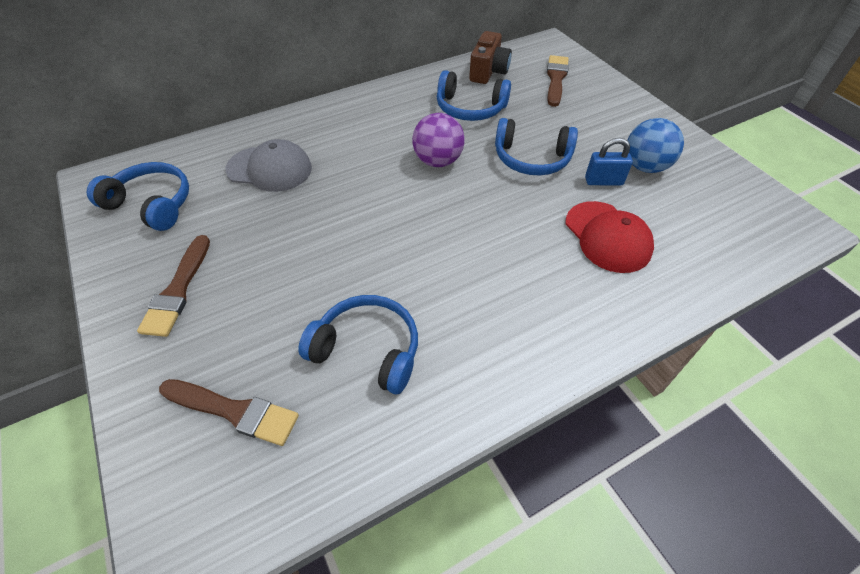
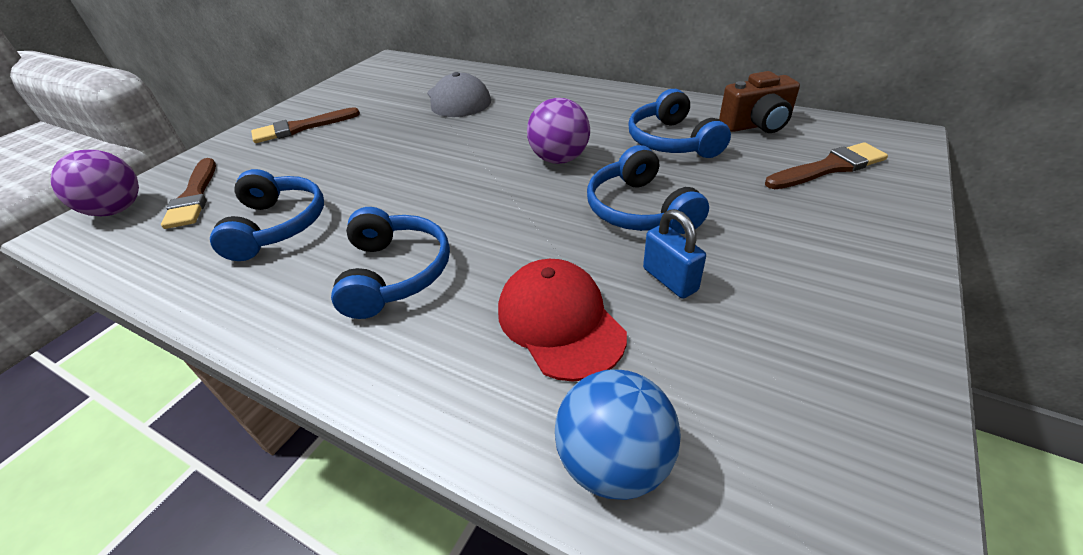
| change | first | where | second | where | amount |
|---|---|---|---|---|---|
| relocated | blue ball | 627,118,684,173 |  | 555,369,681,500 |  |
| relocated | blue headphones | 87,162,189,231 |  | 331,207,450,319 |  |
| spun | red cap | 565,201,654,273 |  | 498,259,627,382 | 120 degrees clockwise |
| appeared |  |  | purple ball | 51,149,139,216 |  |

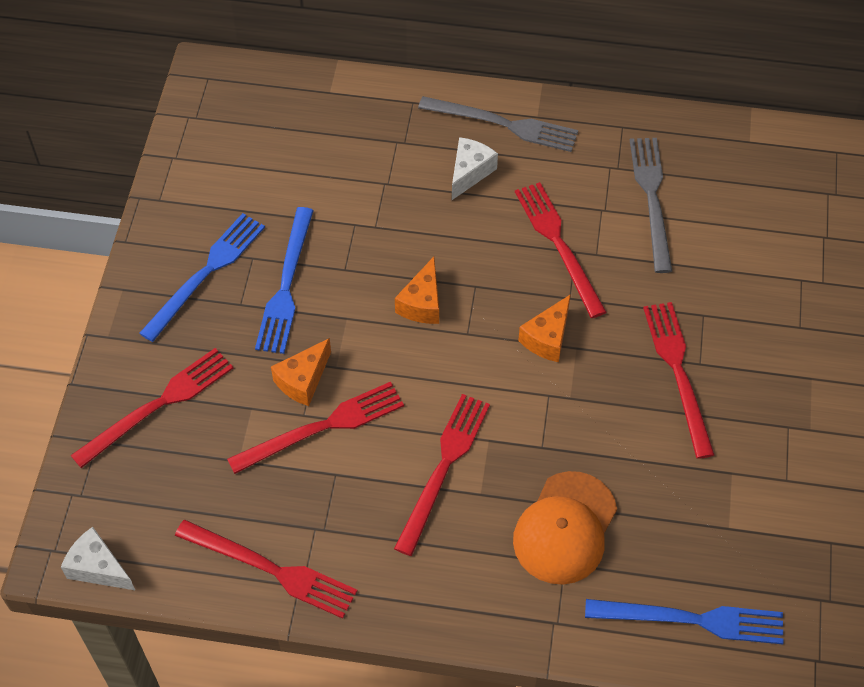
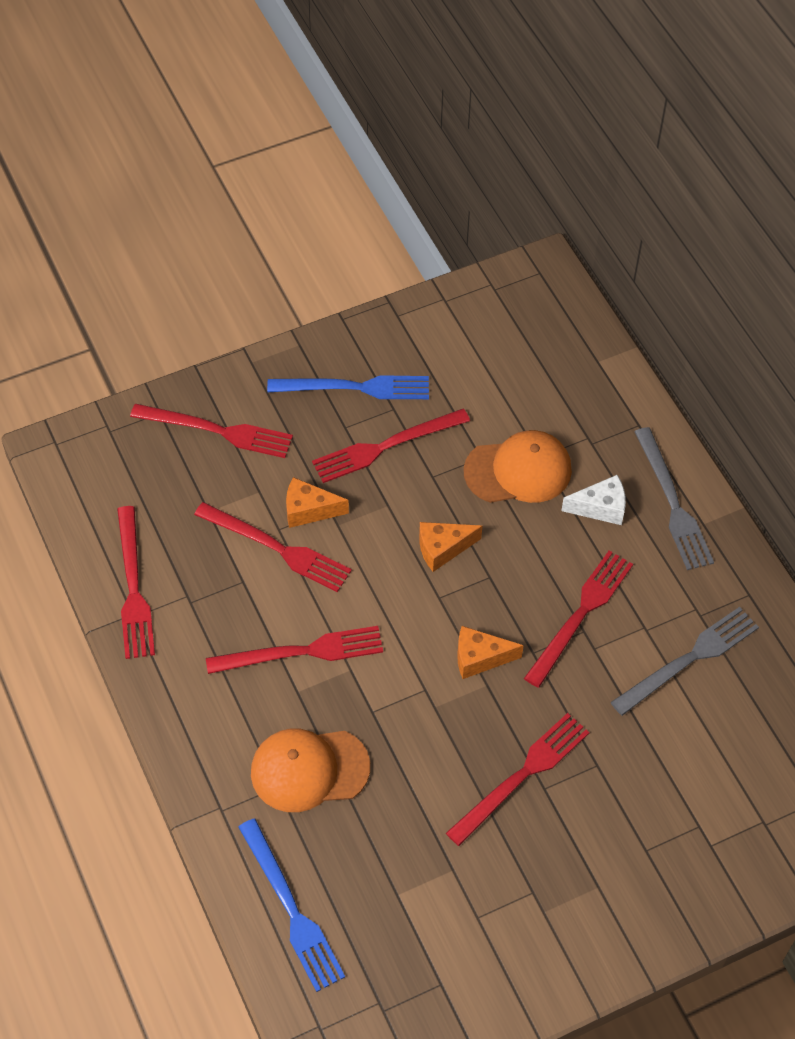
| change | first | where | second | where | amount |
|---|---|---|---|---|---|
| colour | blue fork | 255,207,314,354 | red fork | 312,409,470,483 |  |
| missing | white cheese | 61,527,136,591 |  |  |  |
| appeared |  |  | orange cap | 464,430,572,503 |  |

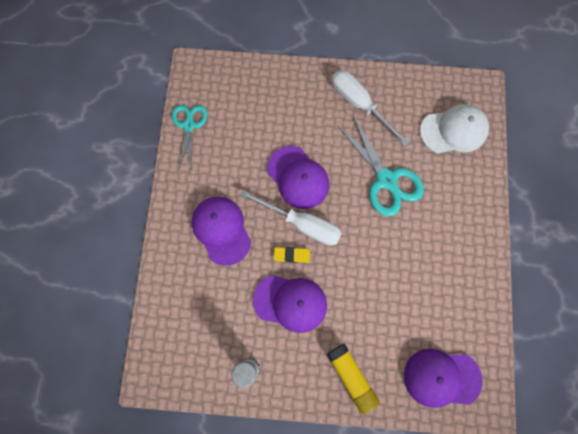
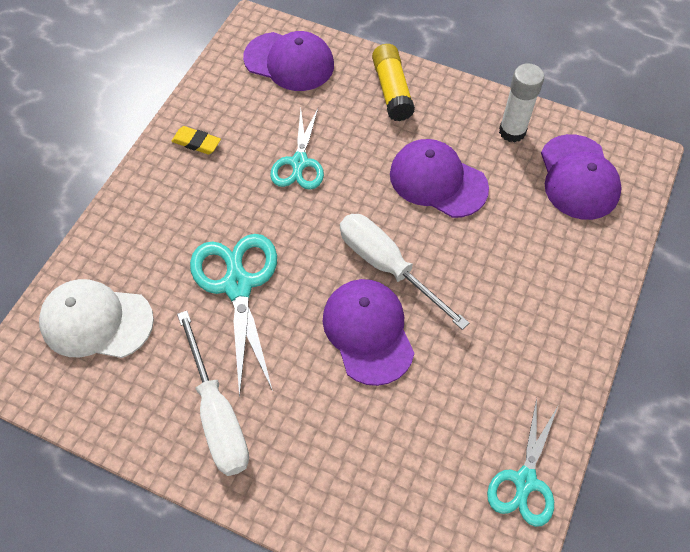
| change | first | where | second | where | amount |
|---|---|---|---|---|---|
| relocated | purple cap | 192,196,251,266 |  | 541,134,622,220 |  |
| relocated | yellow eraser | 274,247,310,263 |  | 171,126,221,154 |  |
| appeared |  |  | turquoise scissors | 270,108,324,190 |  |

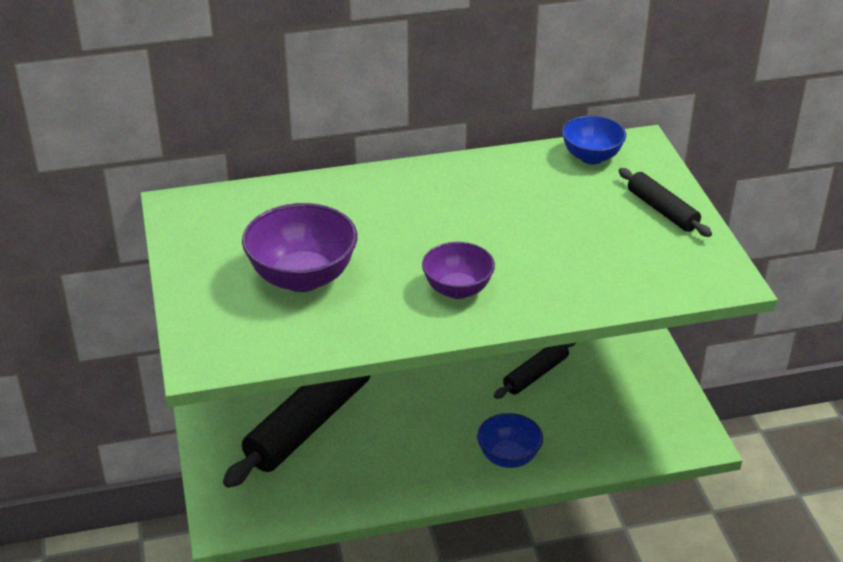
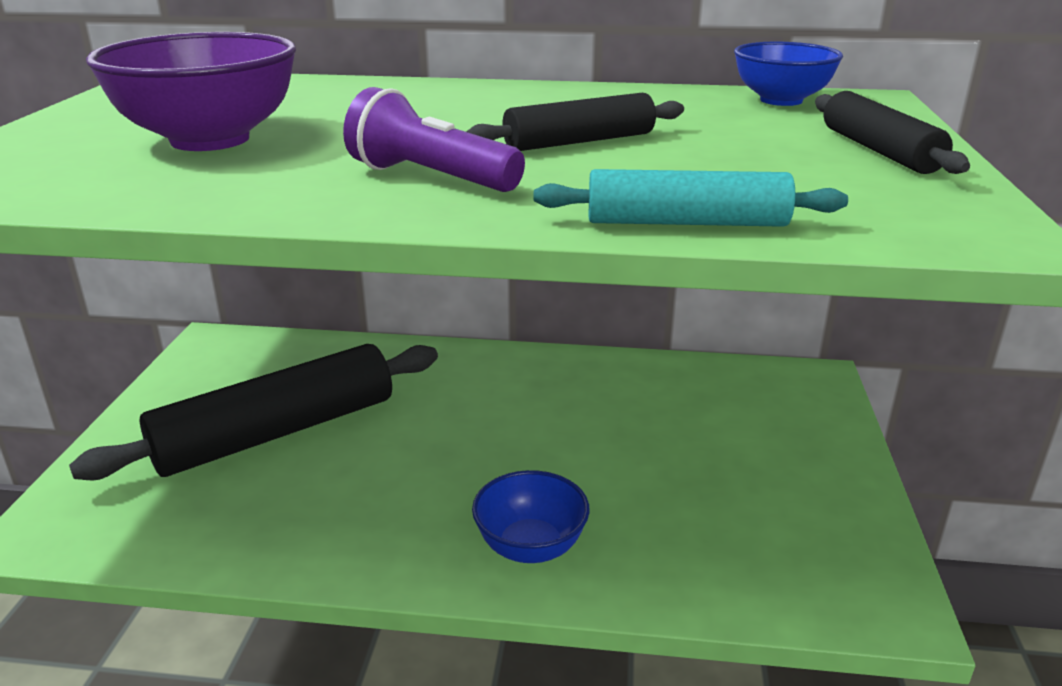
| change | first | where | second | where | amount |
|---|---|---|---|---|---|
| exchanged | purple bowl | 422,242,495,299 | purple flashlight | 343,87,525,192 |  |
| relocated | black rolling pin | 494,343,576,399 |  | 467,93,684,151 |  |
| appeared |  |  | turquoise rolling pin | 534,169,848,227 |  |

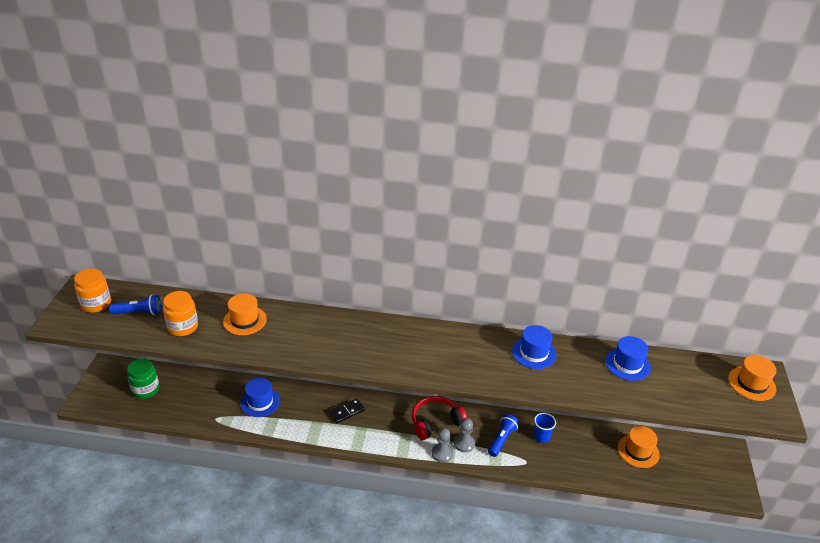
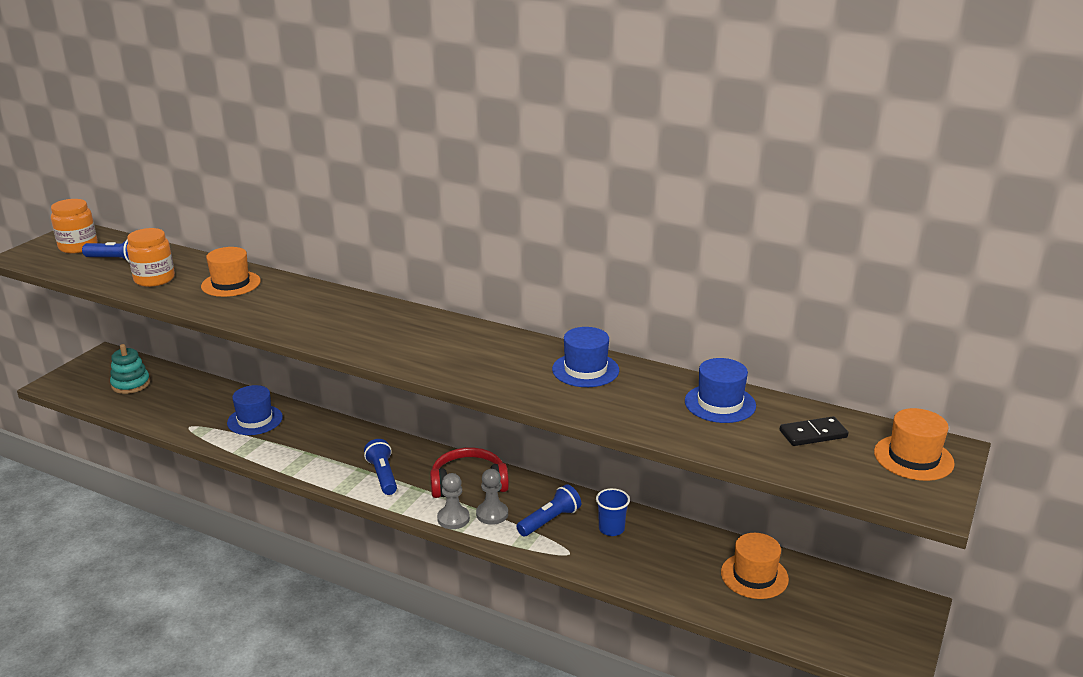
| change | first | where | second | where | amount |
|---|---|---|---|---|---|
| exchanged | green jar | 127,358,159,399 | turquoise stacking toy | 110,344,150,394 |  |
| relocated | black domino | 329,398,365,423 |  | 780,416,848,446 |  |
| appeared |  |  | blue flashlight | 364,439,397,495 |  |

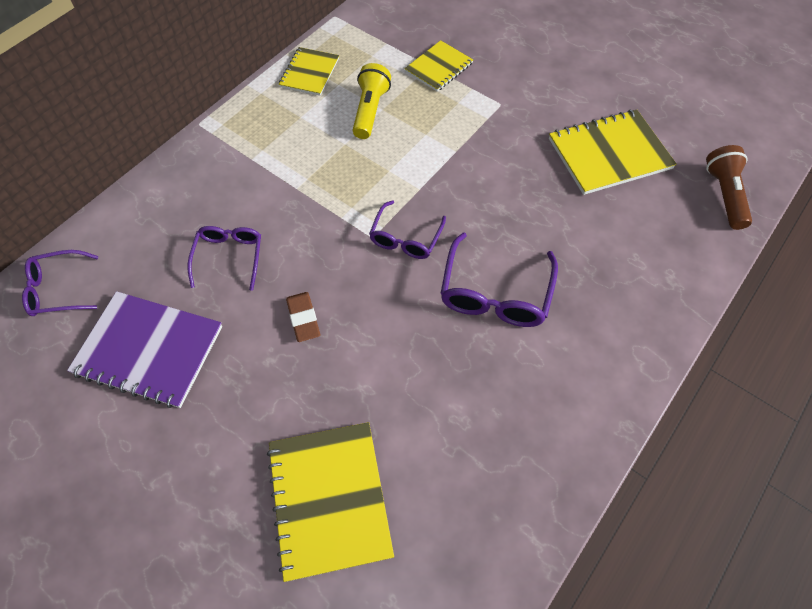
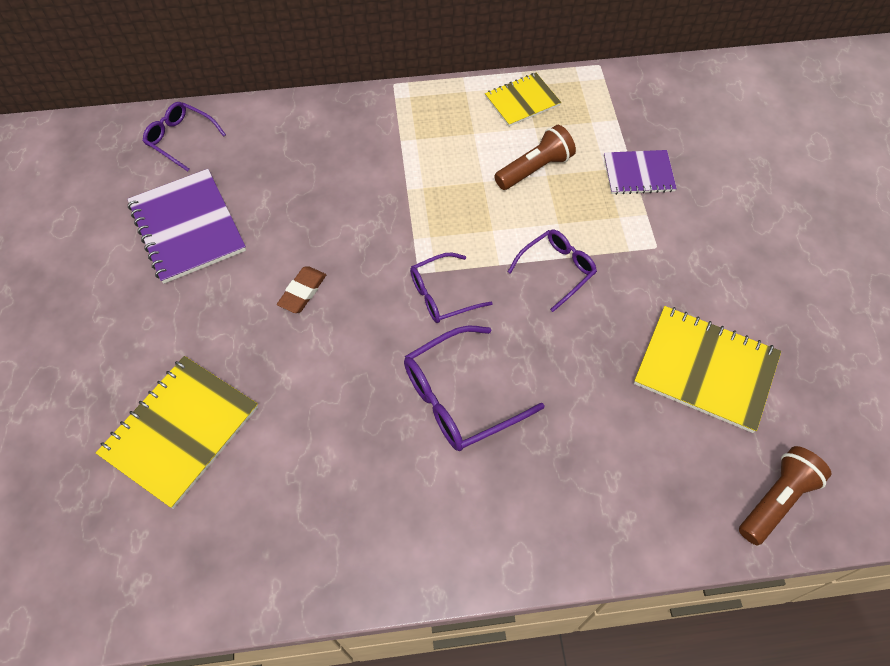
| change | first | where | second | where | amount |
|---|---|---|---|---|---|
| colour | yellow notebook | 404,40,473,92 | purple notebook | 604,150,677,195 |  |
| colour | yellow flashlight | 353,63,391,139 | brown flashlight | 494,125,576,190 |  |
| relocated | purple glasses | 188,226,261,291 |  | 508,229,597,312 |  |

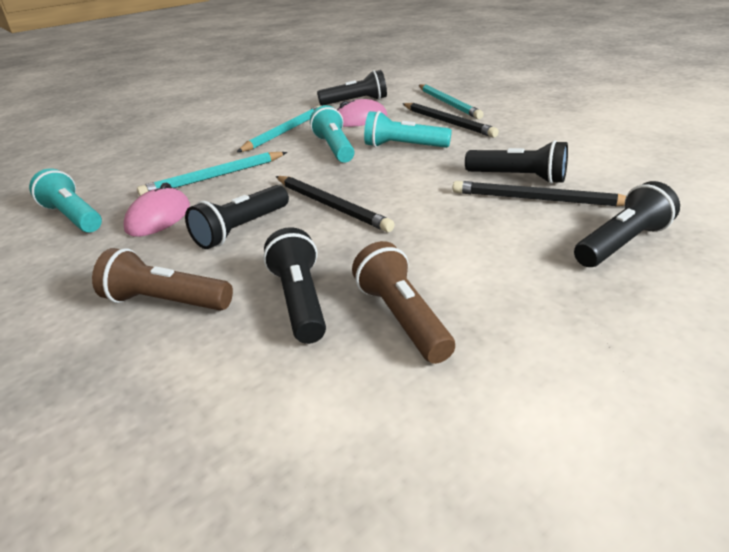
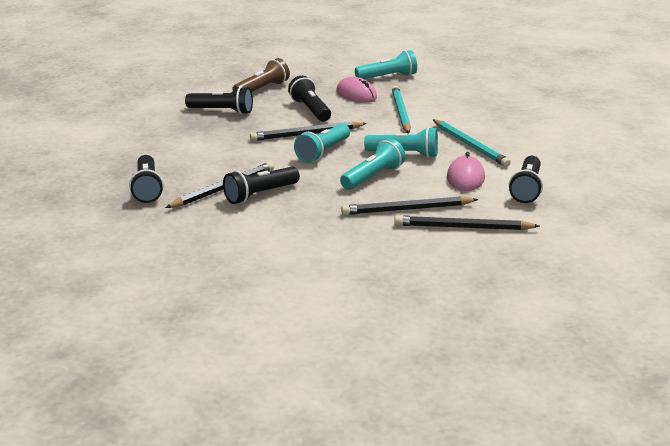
| change | first | where | second | where | amount |
|---|---|---|---|---|---|
| colour | turquoise pencil | 419,84,484,119 | black pencil | 394,215,540,230 |  |
| missing | brown flashlight | 352,241,455,364 |  |  |  |
| appeared |  |  | turquoise flashlight | 294,124,350,163 |  |

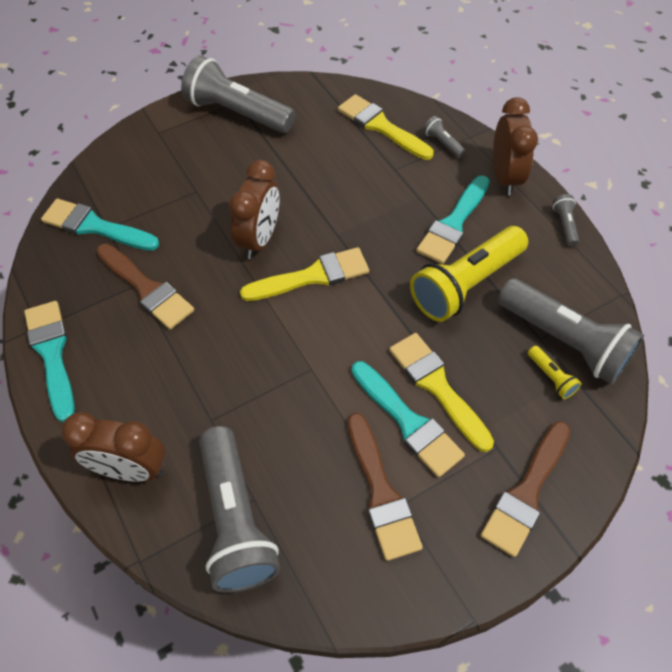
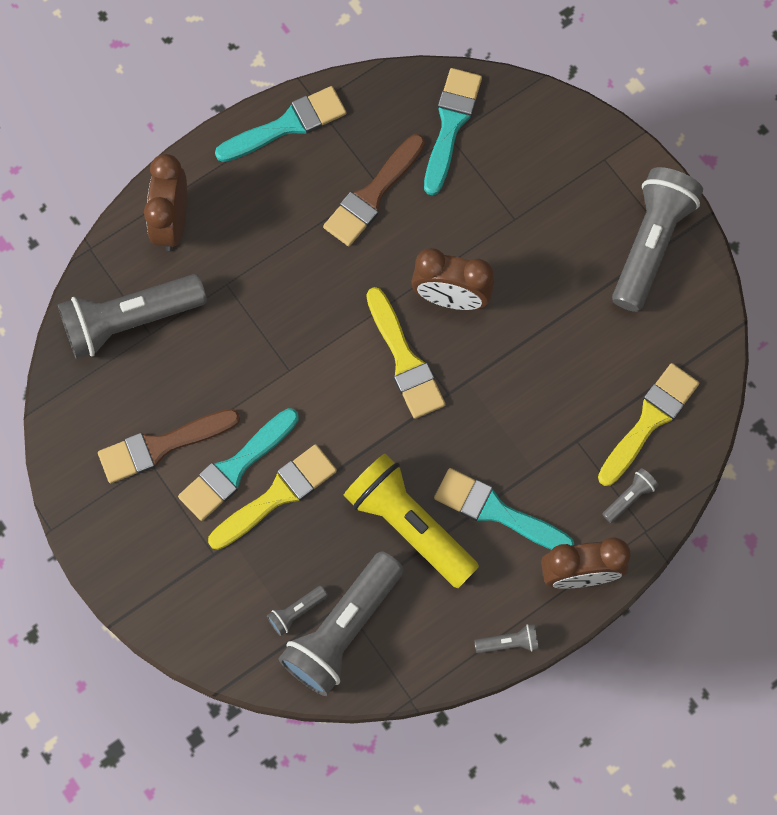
| change | first | where | second | where | amount |
|---|---|---|---|---|---|
| colour | yellow flashlight | 528,346,582,399 | grey flashlight | 267,586,328,636 |  |
| missing | brown brush | 481,421,570,557 |  |  |  |

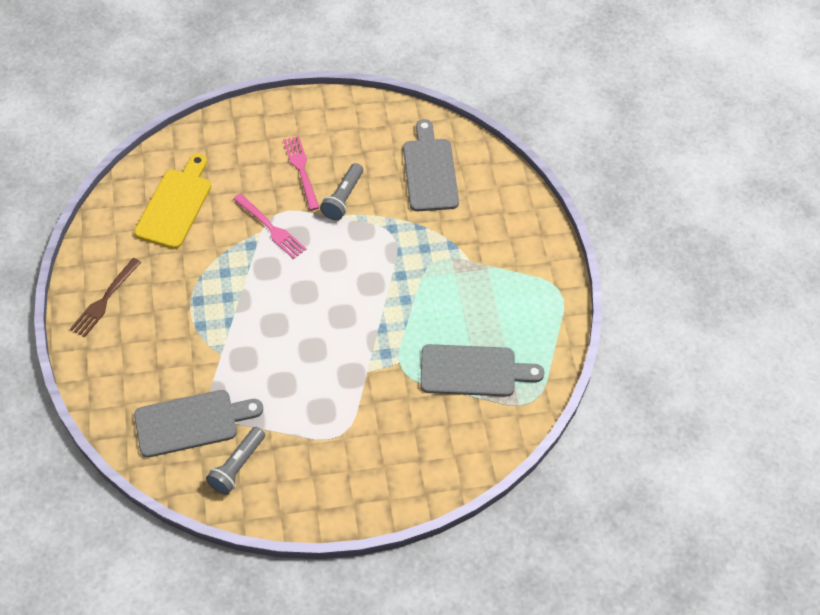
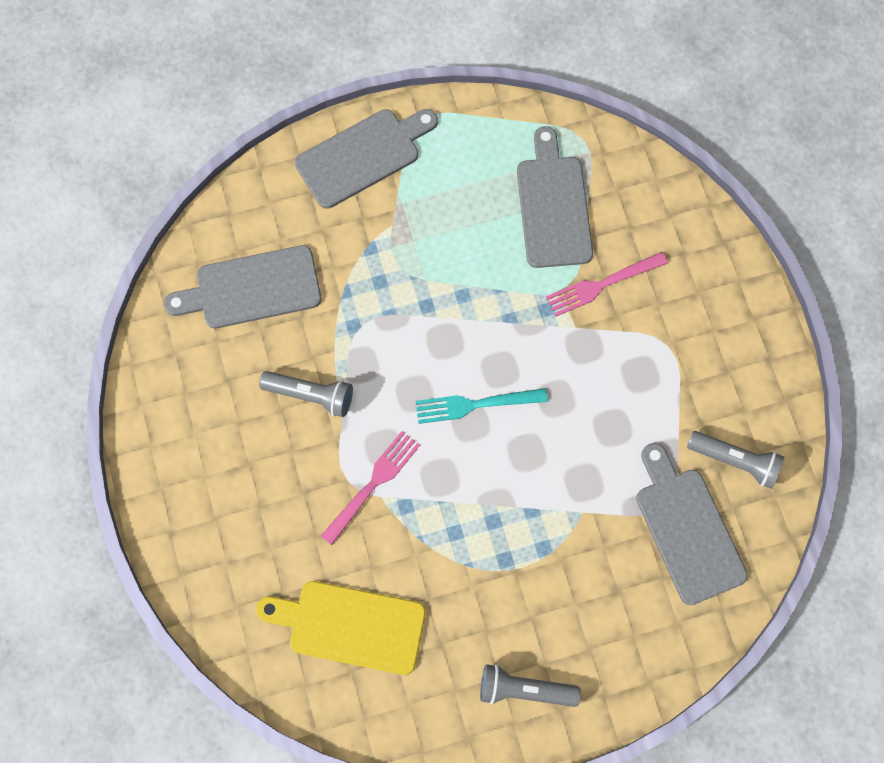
| change | first | where | second | where | amount |
|---|---|---|---|---|---|
| relocated | pink fork | 283,136,319,211 |  | 546,252,668,317 |  |
| exchanged | brown fork | 70,258,142,337 | grey flashlight | 480,664,581,707 |  |
| appeared |  |  | grey cutting board | 295,109,438,209 |  |
| appeared |  |  | turquoise fork | 416,388,548,424 |  |

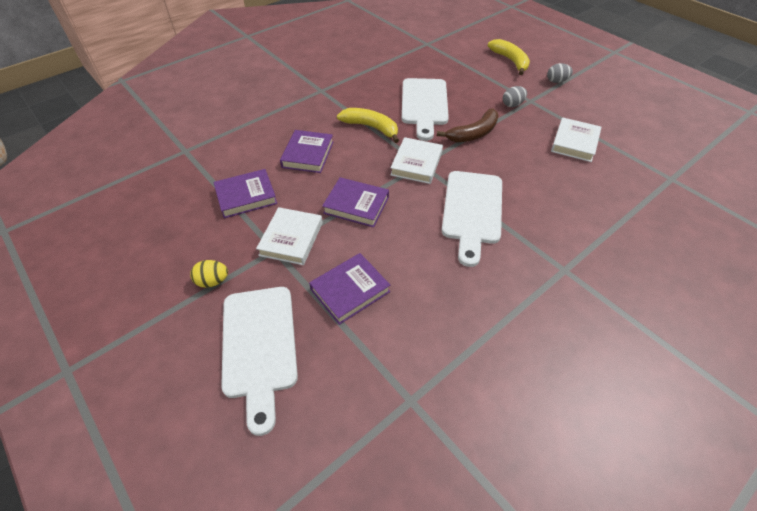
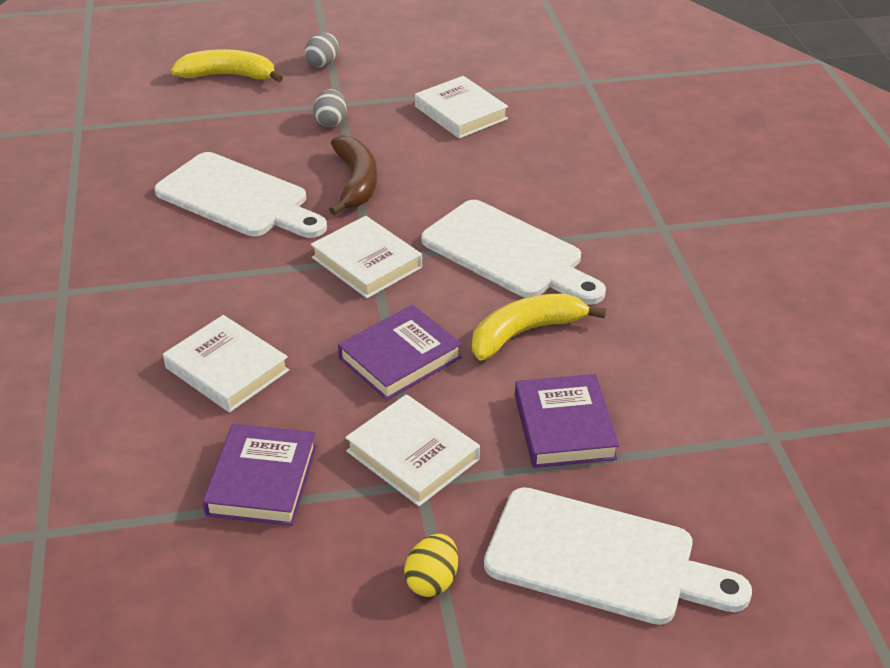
| change | first | where | second | where | amount |
|---|---|---|---|---|---|
| relocated | yellow banana | 337,108,399,143 |  | 472,293,606,360 |  |
| colour | purple book | 280,130,333,173 | white book | 163,315,289,413 |  |

